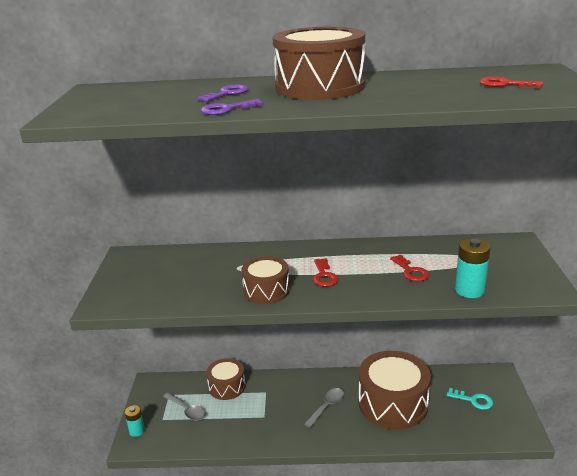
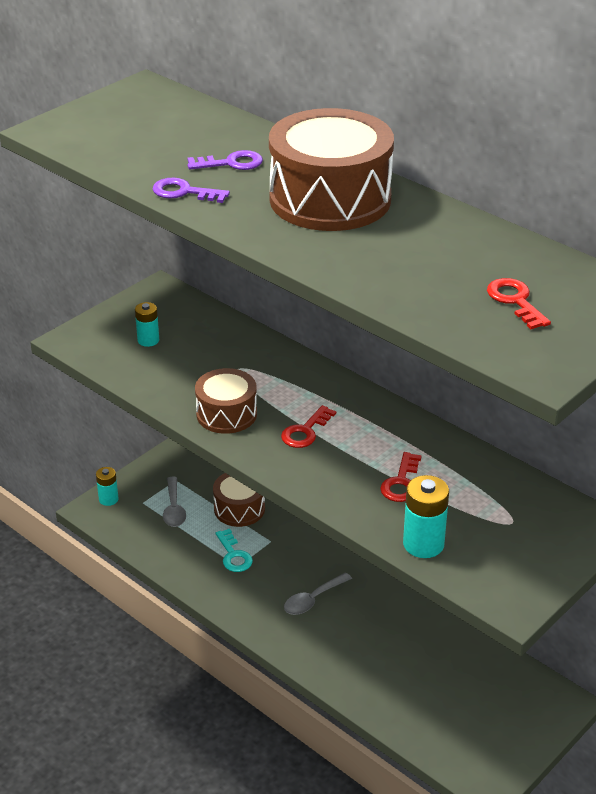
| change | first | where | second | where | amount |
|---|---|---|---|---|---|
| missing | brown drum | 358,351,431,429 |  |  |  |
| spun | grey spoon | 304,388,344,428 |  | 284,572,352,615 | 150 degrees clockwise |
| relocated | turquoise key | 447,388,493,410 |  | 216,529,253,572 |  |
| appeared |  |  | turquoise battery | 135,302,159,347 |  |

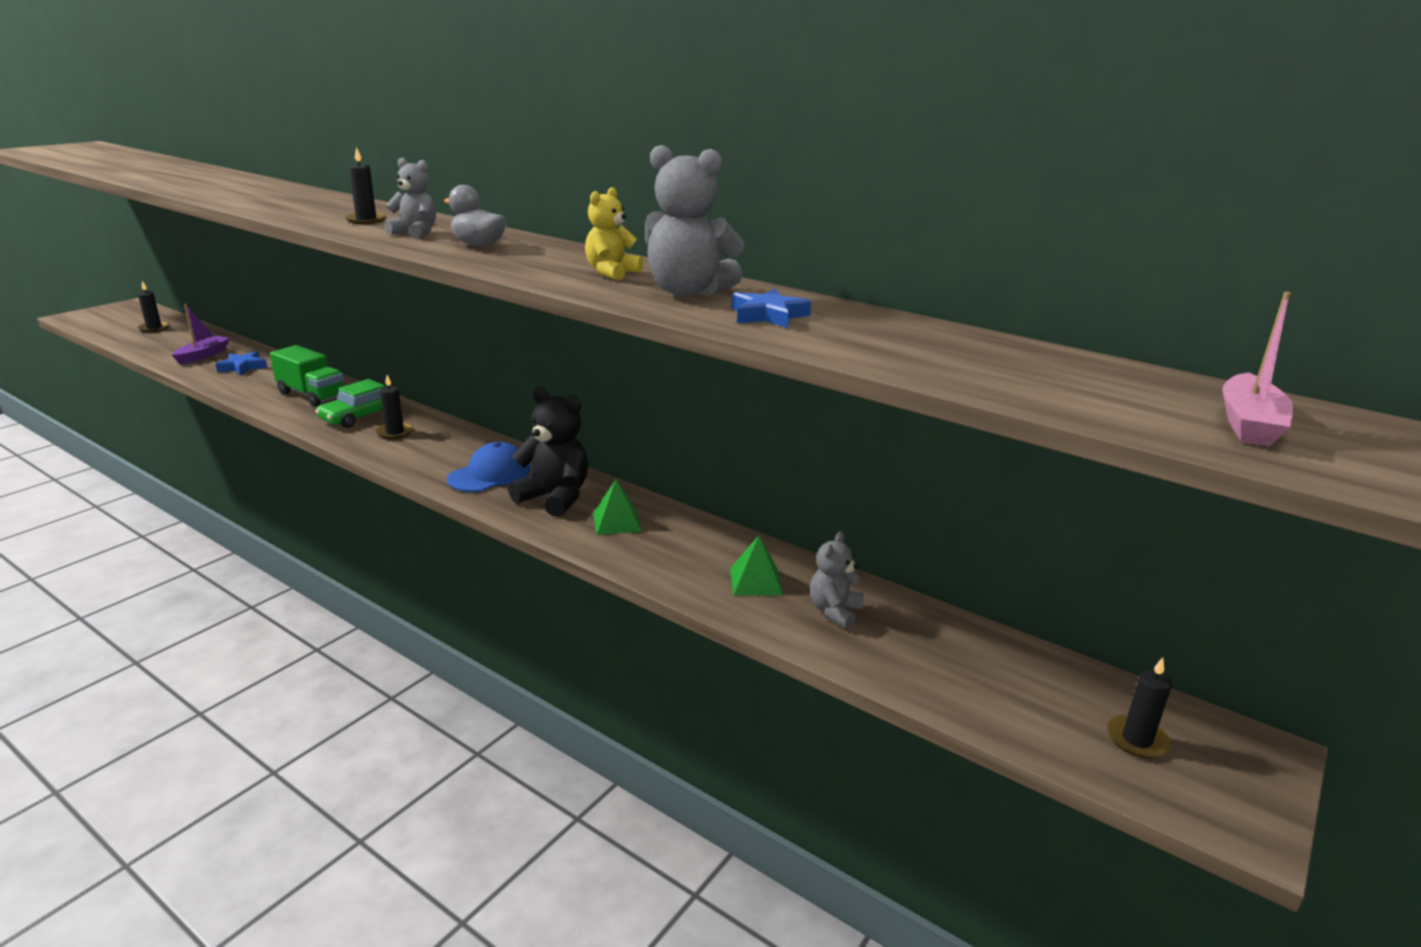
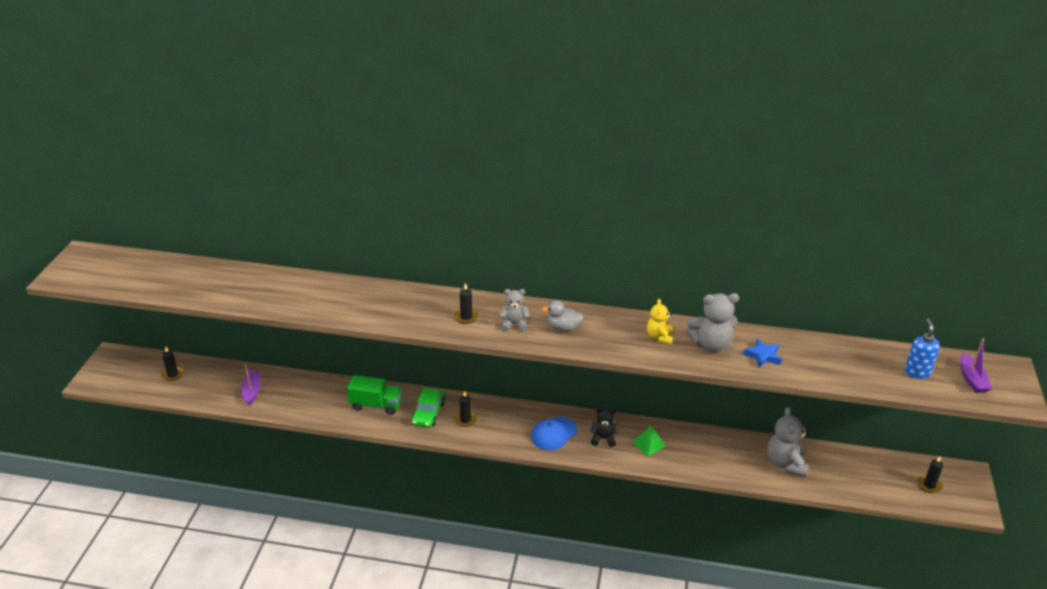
| change | first | where | second | where | amount |
|---|---|---|---|---|---|
| colour | pink boat | 1222,292,1293,447 | purple boat | 960,339,993,393 |  |
| missing | blue star | 216,351,267,375 |  |  |  |
| size | black teddy bear | 508,387,588,517 |  | 590,407,619,447 | x0.61 |
| spun | blue cap | 447,442,531,492 |  | 531,417,577,450 | 150 degrees counterclockwise |
| size | grey teddy bear | 810,531,865,628 |  | 767,407,809,477 | x1.63 |
| missing | green pyramid | 730,536,783,596 |  |  |  |
| appeared |  |  | blue soap dispenser | 905,319,940,379 |  |

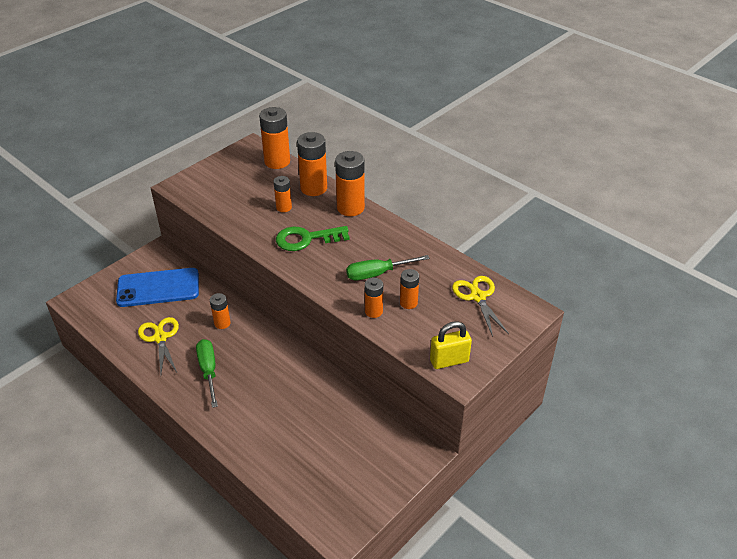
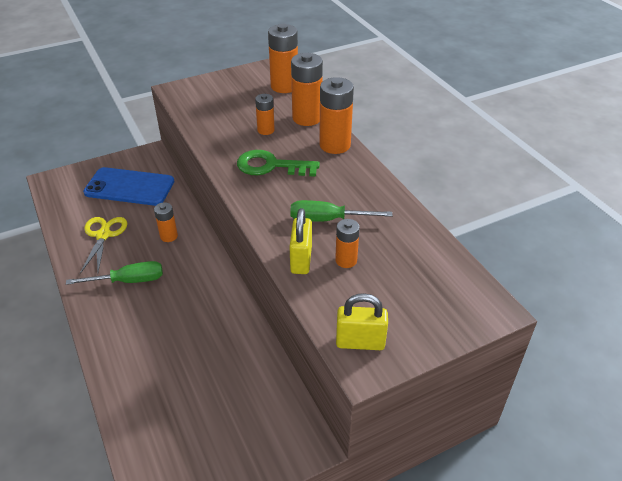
| change | first | where | second | where | amount |
|---|---|---|---|---|---|
| missing | yellow scissors | 452,276,509,337 |  |  |  |
| exchanged | orange battery | 365,278,383,318 | yellow padlock | 289,208,312,274 |  |
| spun | green screwdriver | 196,339,218,408 |  | 66,261,163,285 | 75 degrees clockwise |

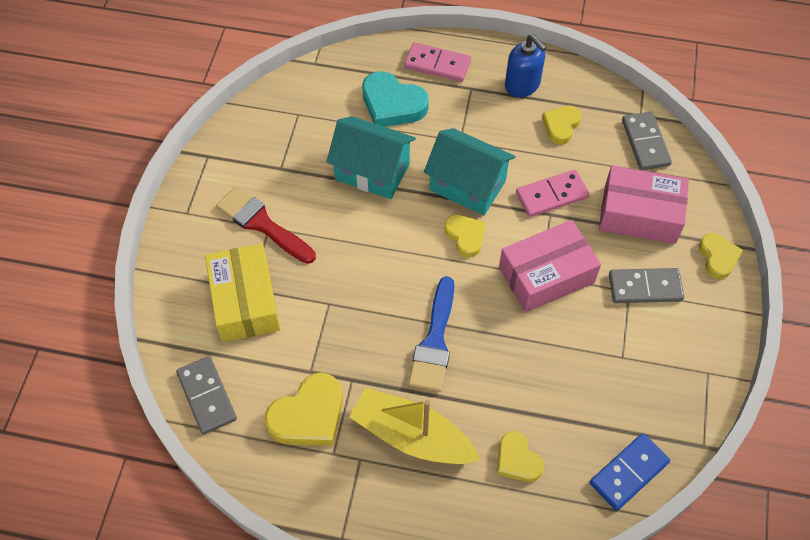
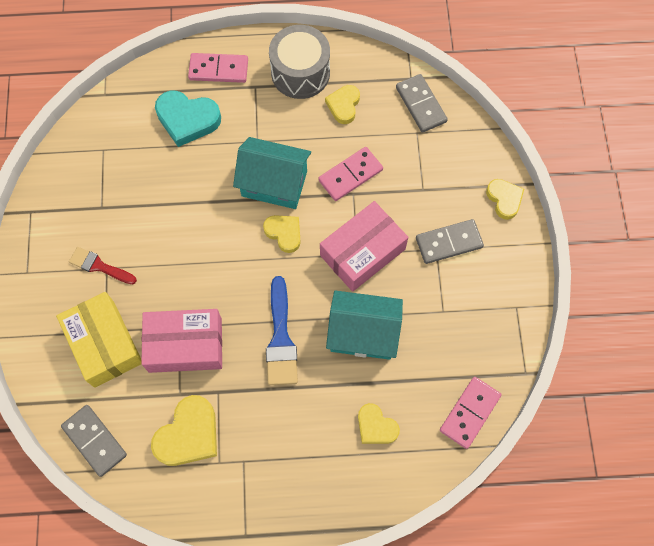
| change | first | where | second | where | amount |
|---|---|---|---|---|---|
| exchanged | blue soap dispenser | 505,34,547,97 | grey drum | 269,25,330,99 |  |
| relocated | turquoise house | 326,116,416,199 |  | 326,290,403,360 |  |
| relocated | pink box | 599,165,689,244 |  | 141,309,222,373 |  |
| size | red brush | 216,186,316,264 |  | 69,247,137,284 | x0.65 |
| missing | yellow boat | 349,387,481,464 |  |  |  |
| colour | blue domino | 590,433,670,511 | pink domino | 440,377,501,449 |  |

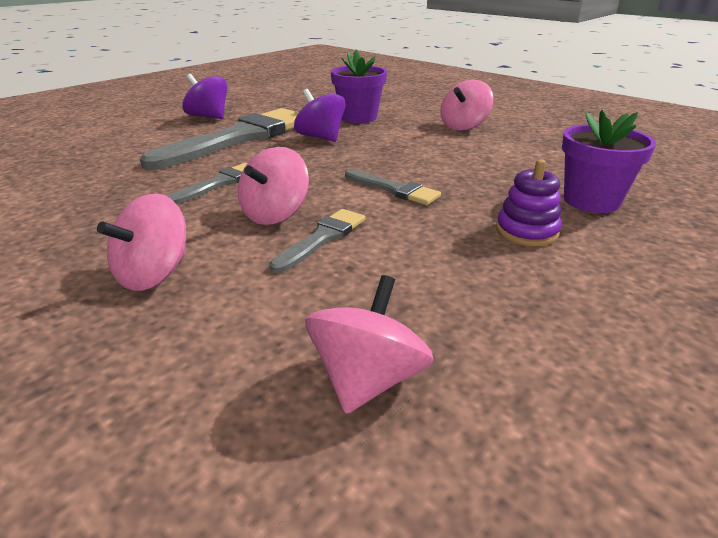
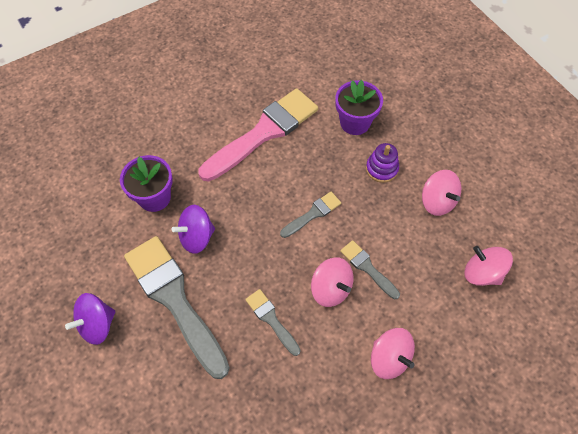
| change | first | where | second | where | amount |
|---|---|---|---|---|---|
| relocated | pink spinning top | 440,80,494,131 |  | 422,170,461,216 |  |
| appeared |  |  | pink brush | 199,88,318,181 |  |

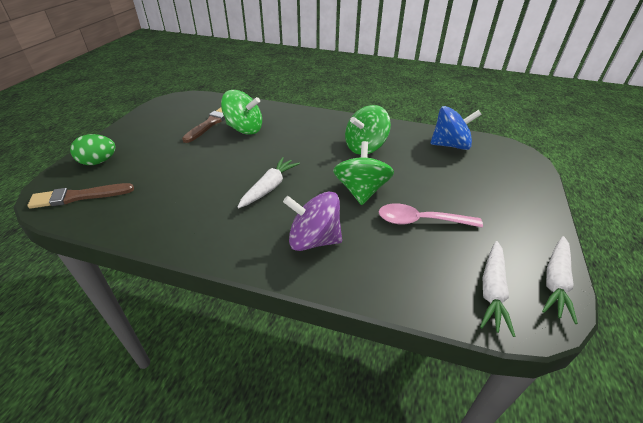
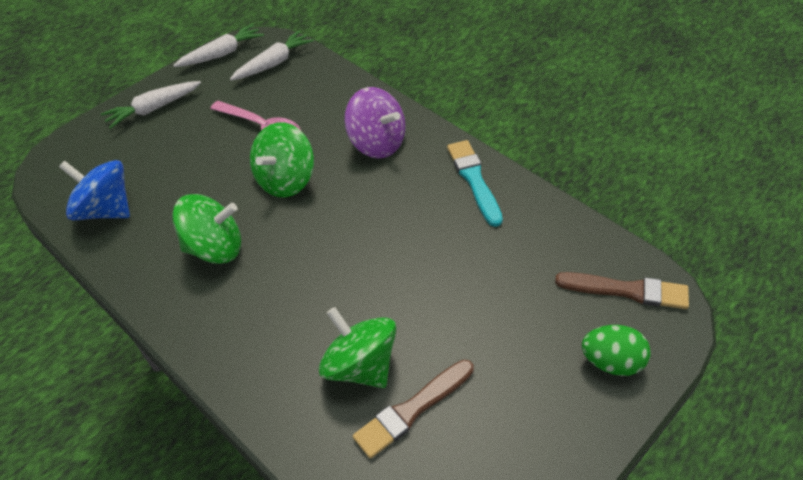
| change | first | where | second | where | amount |
|---|---|---|---|---|---|
| relocated | white carrot | 238,157,300,208 |  | 101,81,201,129 |  |
| appeared |  |  | turquoise brush | 447,140,503,227 |  |

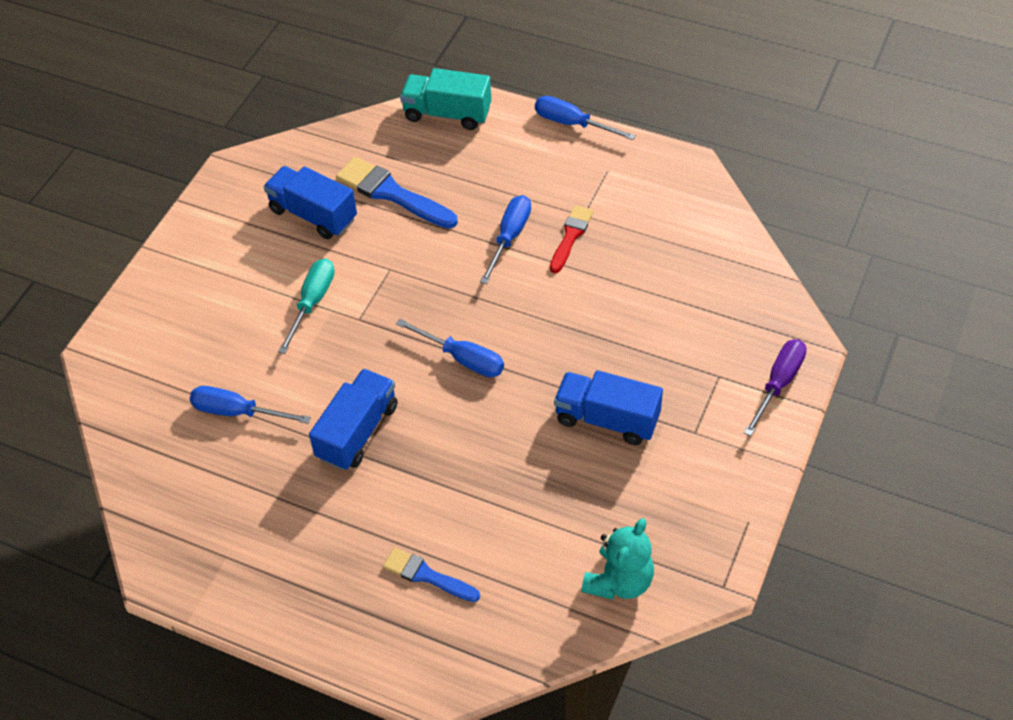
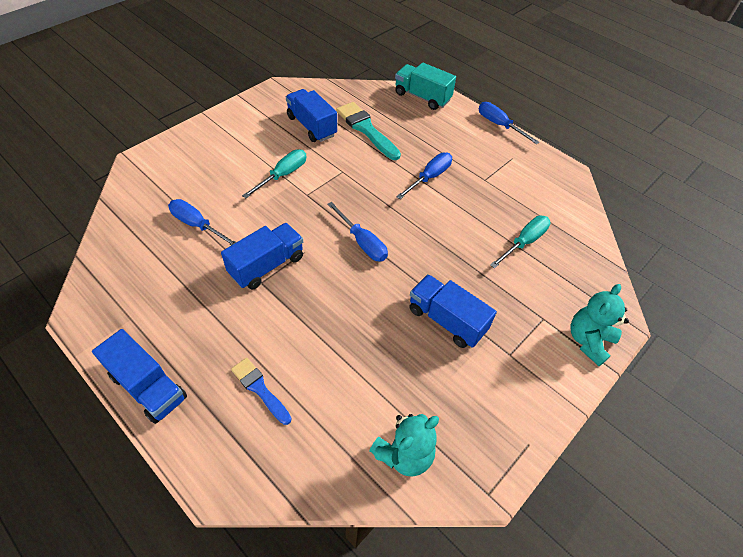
| change | first | where | second | where | amount |
|---|---|---|---|---|---|
| colour | blue brush | 336,157,458,229 | turquoise brush | 336,102,401,160 |  |
| missing | red brush | 550,205,594,273 |  |  |  |
| exchanged | purple screwdriver | 744,339,807,436 | turquoise teddy bear | 571,284,629,366 |  |
| appeared |  |  | turquoise screwdriver | 490,216,551,269 |  |
| appeared |  |  | blue truck | 92,329,187,424 |  |

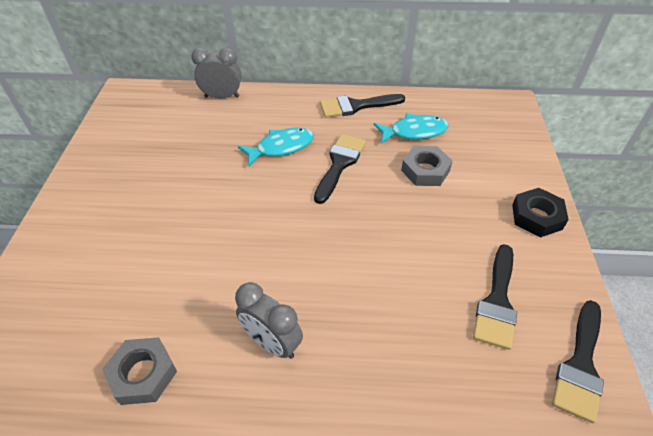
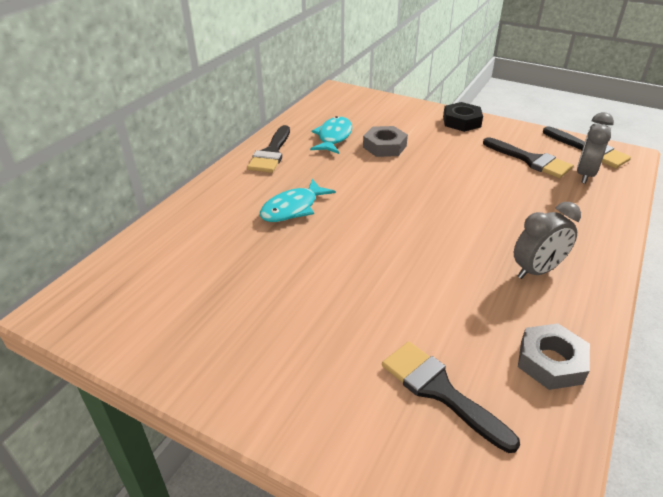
| change | first | where | second | where | amount |
|---|---|---|---|---|---|
| relocated | grey clock | 191,48,241,98 |  | 577,112,614,184 |  |
| spun | turquoise fish | 238,127,314,166 |  | 260,179,336,222 | 135 degrees counterclockwise |
| relocated | black brush | 314,134,366,204 |  | 382,341,520,453 |  |

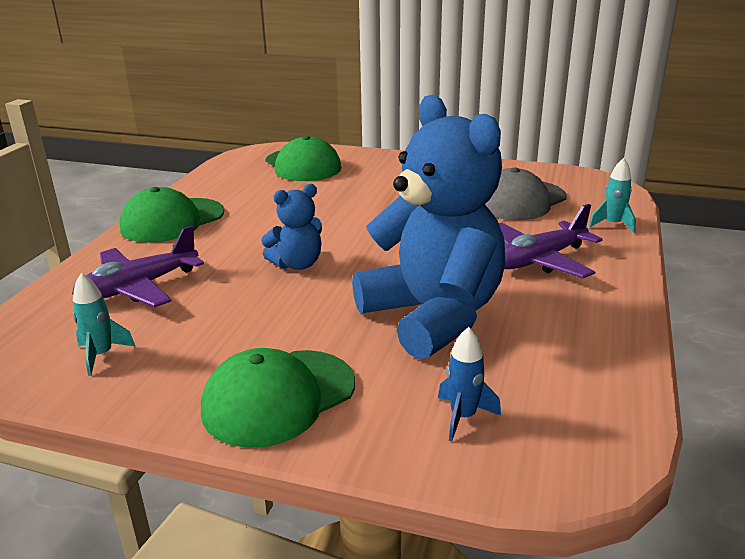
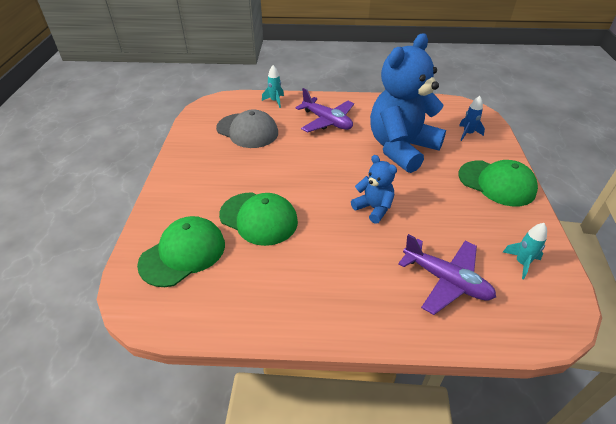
| change | first | where | second | where | amount |
|---|---|---|---|---|---|
| relocated | green cap | 119,187,224,243 |  | 219,192,298,246 |  |

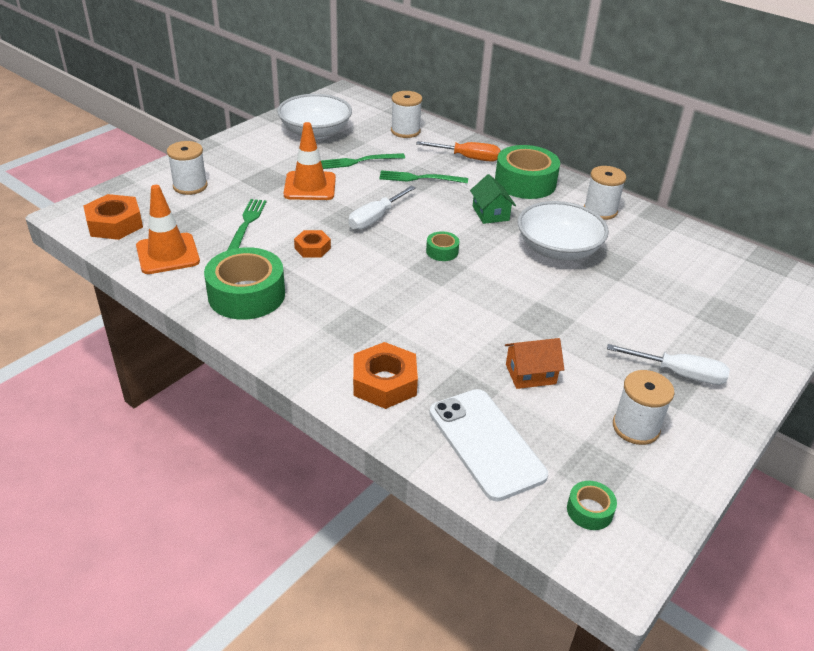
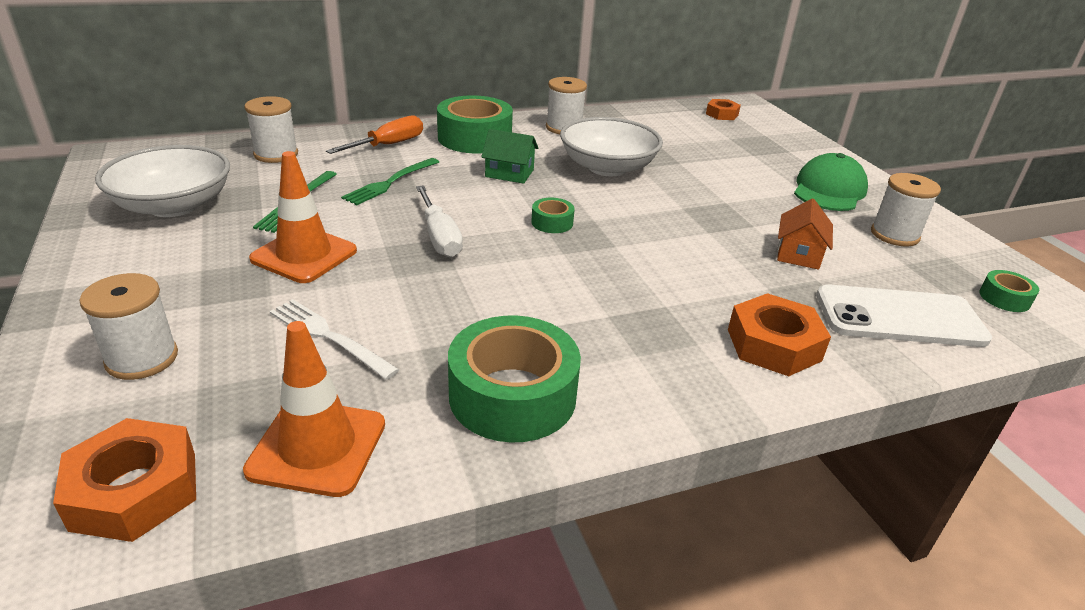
| change | first | where | second | where | amount |
|---|---|---|---|---|---|
| colour | green fork | 227,199,266,250 | white fork | 269,299,399,380 |  |
| relocated | orange nut | 294,230,331,258 |  | 706,99,741,120 |  |
| exchanged | white screwdriver | 607,344,730,385 | green cap | 794,153,868,211 |  |

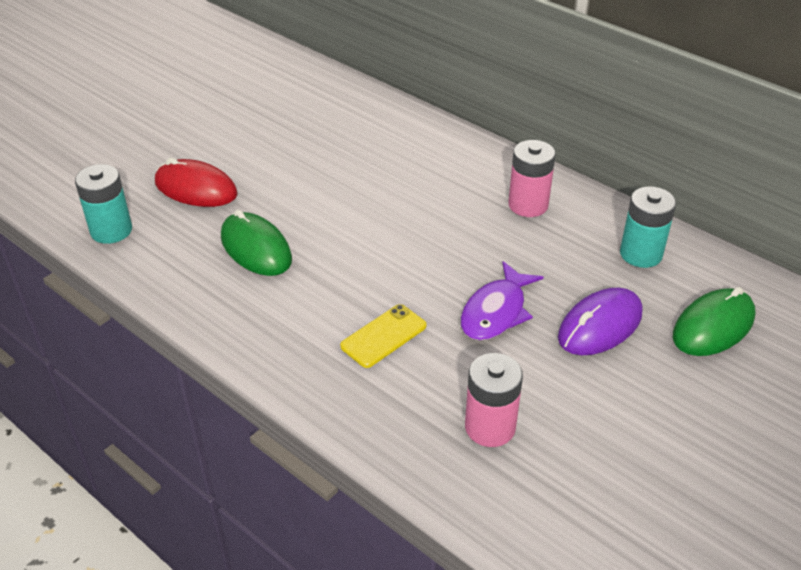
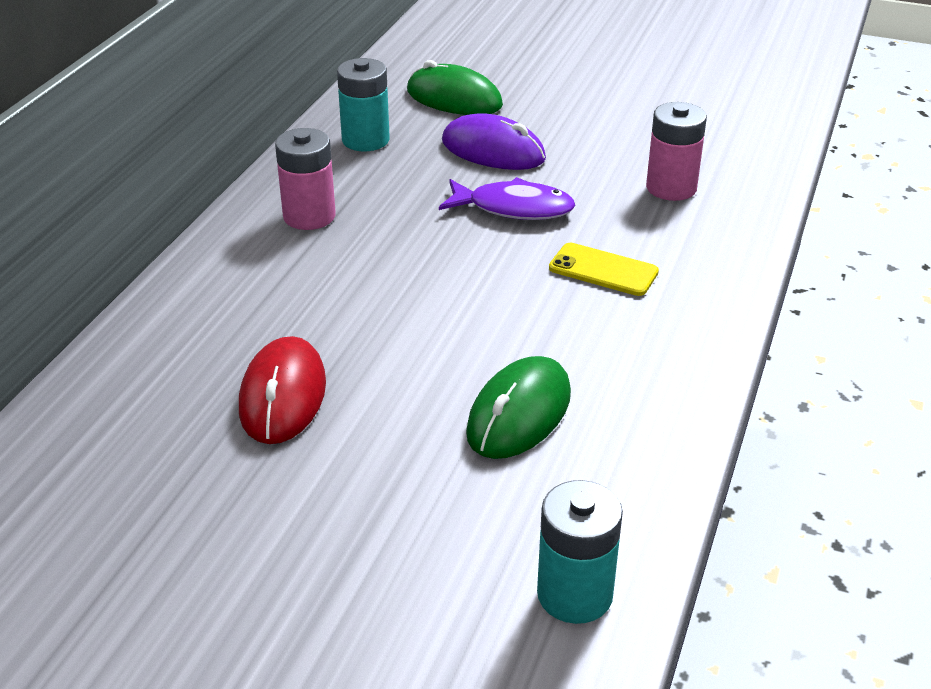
| change | first | where | second | where | amount |
|---|---|---|---|---|---|
| relocated | red mouse | 155,158,237,207 |  | 239,336,326,444 |  |

